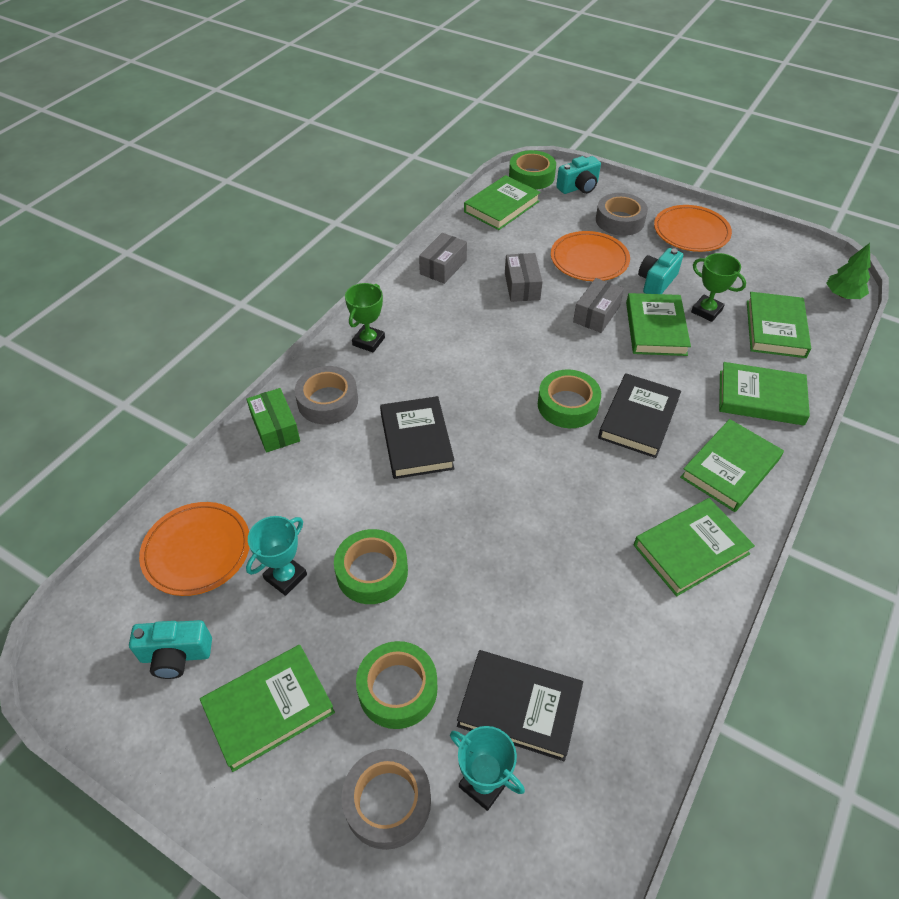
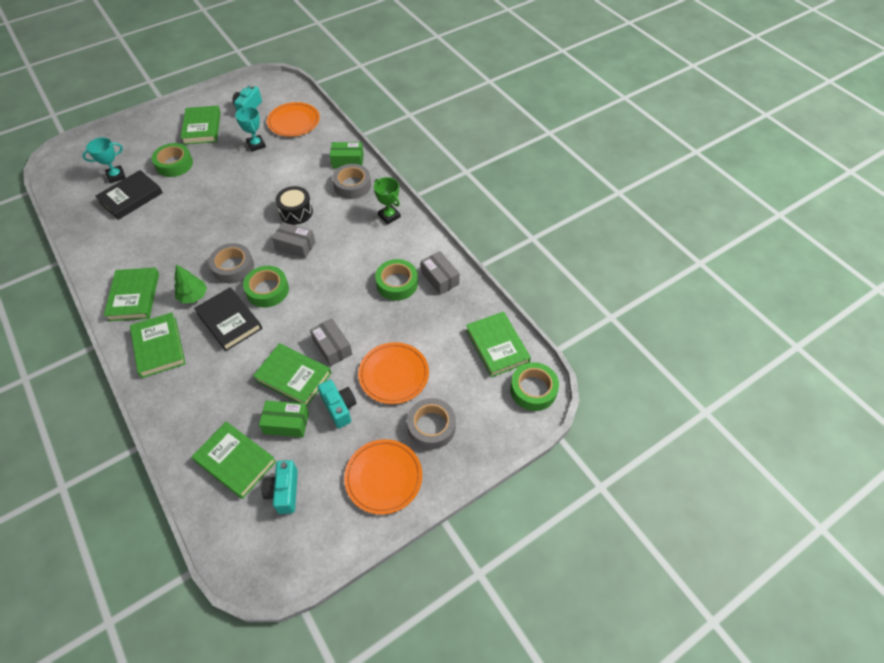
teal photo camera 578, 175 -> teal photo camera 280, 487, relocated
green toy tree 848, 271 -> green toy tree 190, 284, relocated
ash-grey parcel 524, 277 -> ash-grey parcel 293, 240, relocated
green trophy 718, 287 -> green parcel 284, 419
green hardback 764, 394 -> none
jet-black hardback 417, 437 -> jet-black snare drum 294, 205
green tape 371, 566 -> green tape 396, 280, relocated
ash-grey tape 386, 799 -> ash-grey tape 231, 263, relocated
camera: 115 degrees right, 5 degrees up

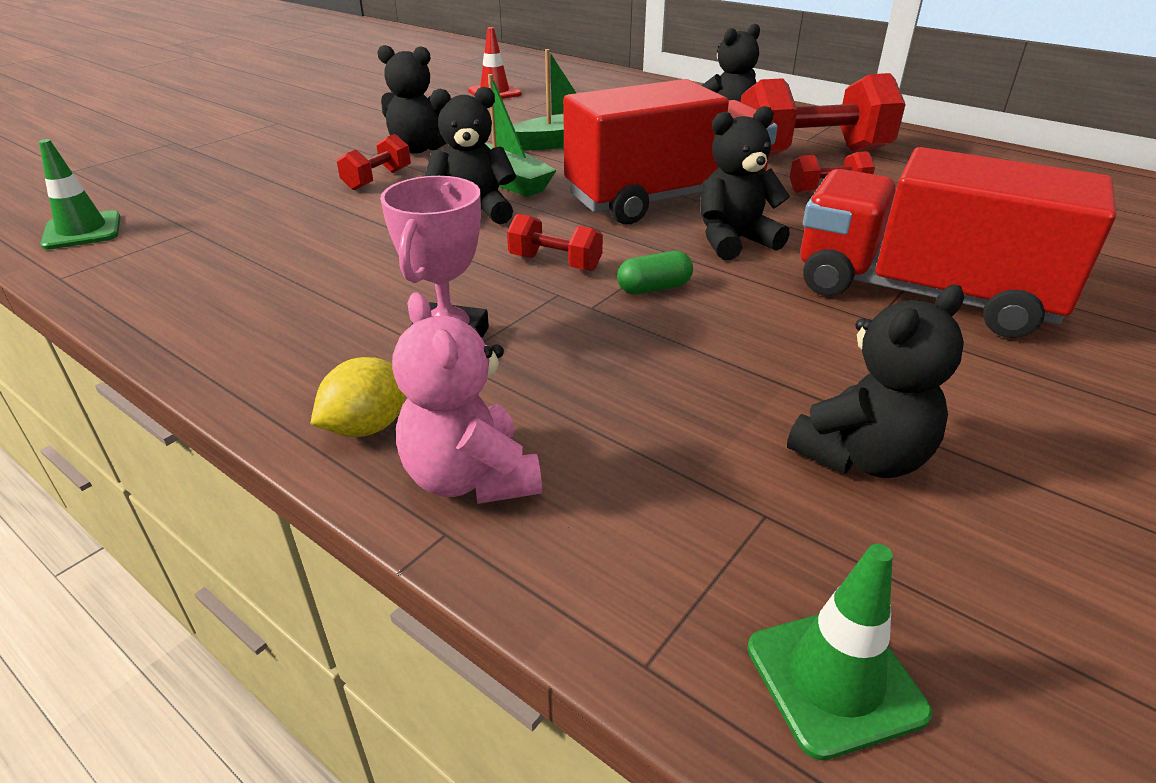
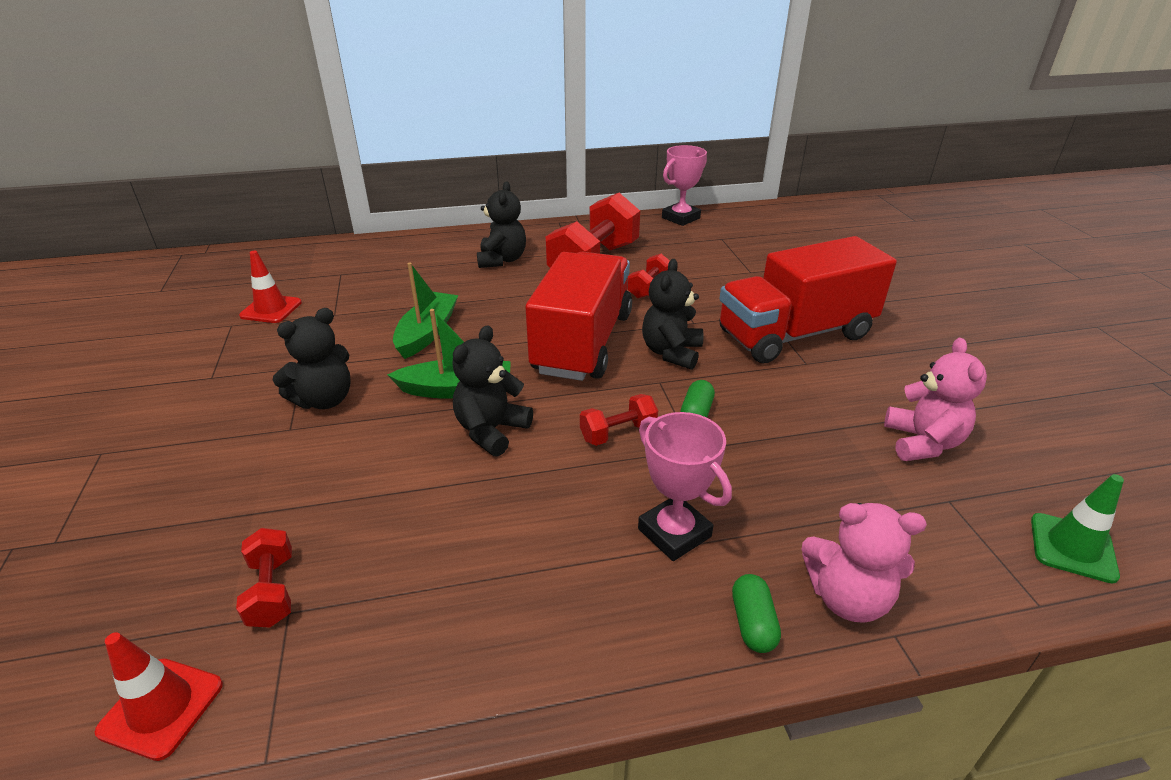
scarlet free weight 374, 162 -> scarlet free weight 264, 577, relocated
green road cone 79, 194 -> scarlet road cone 159, 696
jet-black teddy 875, 381 -> rosy teddy 935, 399
bright yellow citrus fruit 358, 397 -> green capsule 756, 613
none -> rosy trophy 684, 185
camera: 50 degrees left, 0 degrees up

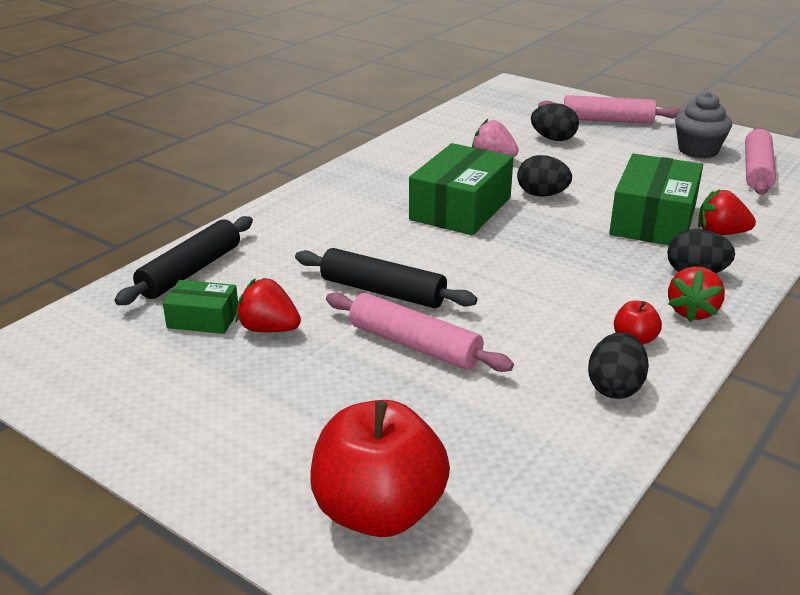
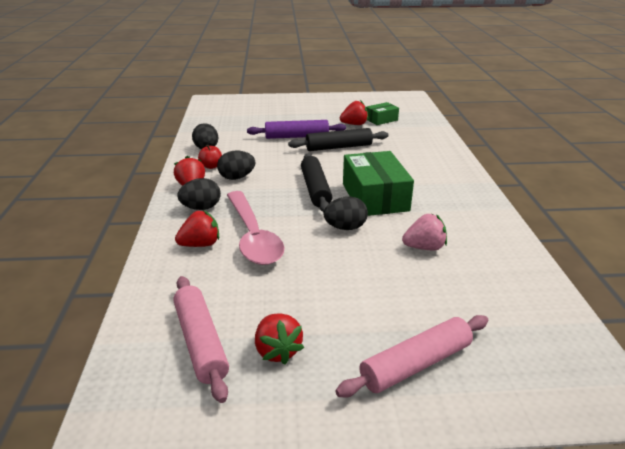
ash-grey muffin 703, 125 -> scarlet toy strawberry 279, 338
jet-black egg 555, 122 -> jet-black egg 236, 165, relocated
green parcel 656, 199 -> rosy teaspoon 255, 228
jet-black dough roller 184, 260 -> jet-black dough roller 316, 182, relocated
rosy dough roller 420, 332 -> violet dough roller 296, 129
scarlet apple fruit 380, 468 -> none
camera: 140 degrees right, 0 degrees up

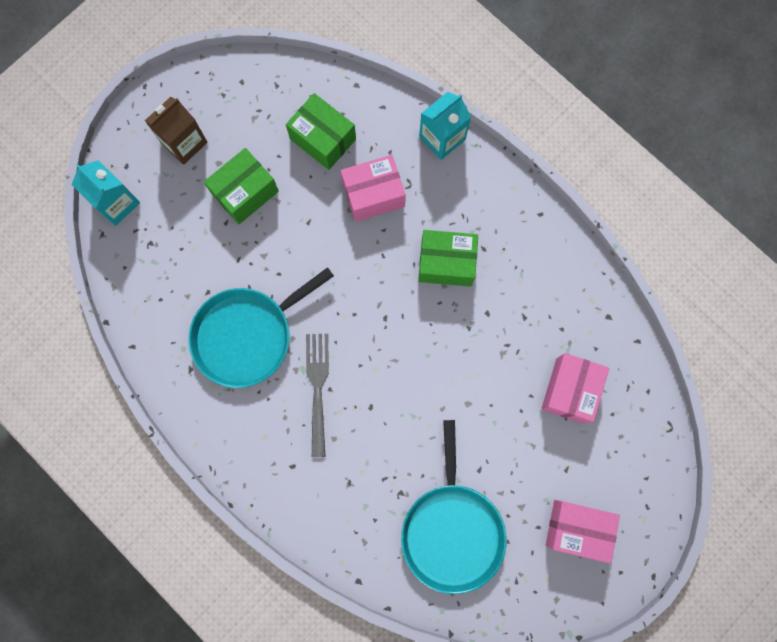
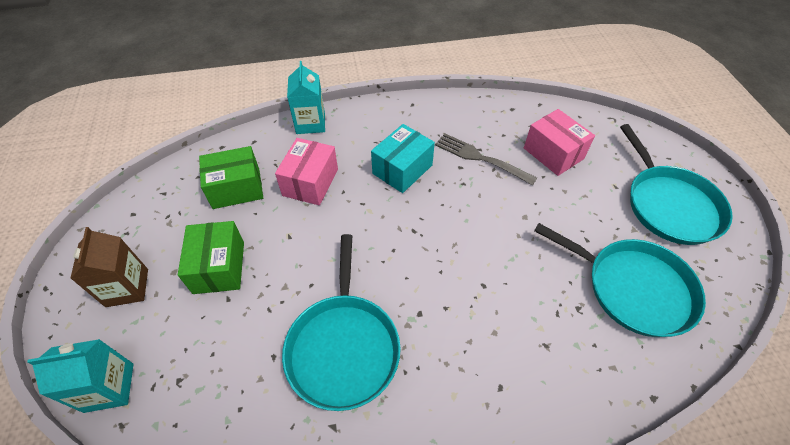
green parcel 448, 258 -> teal parcel 403, 158
ash-grey fork 317, 395 -> ash-grey fork 486, 159, relocated
rosy parcel 583, 532 -> teal skillet 676, 184
camera: 55 degrees left, 25 degrees down

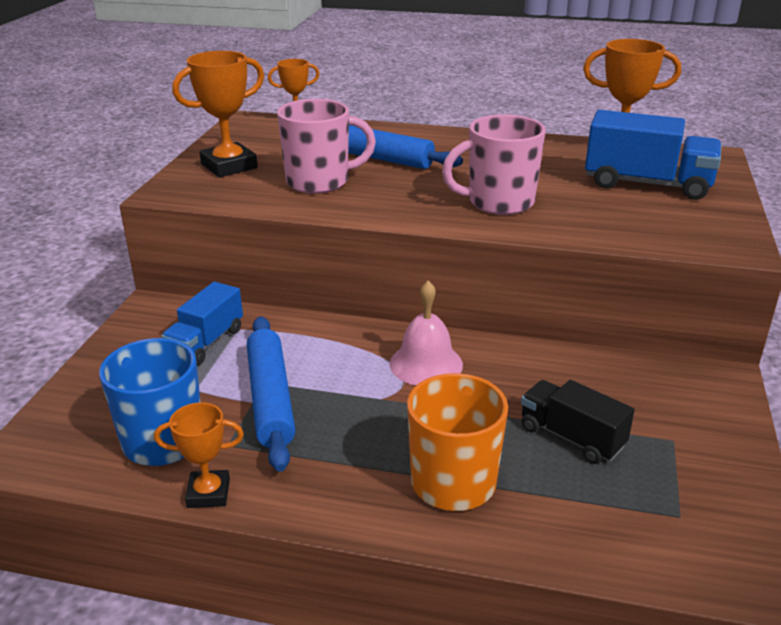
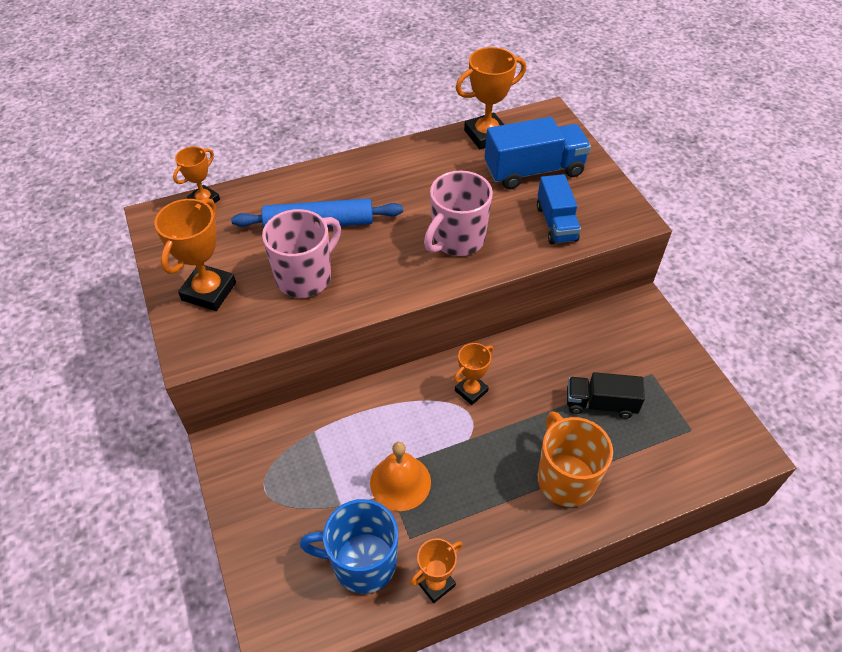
rosy hand bell 426, 333 -> bright orange trophy 473, 374
cobalt toy truck 202, 323 -> cobalt toy truck 559, 209, relocated
cobalt dough roller 271, 394 -> bright orange hand bell 400, 476
camera: 35 degrees left, 20 degrees up

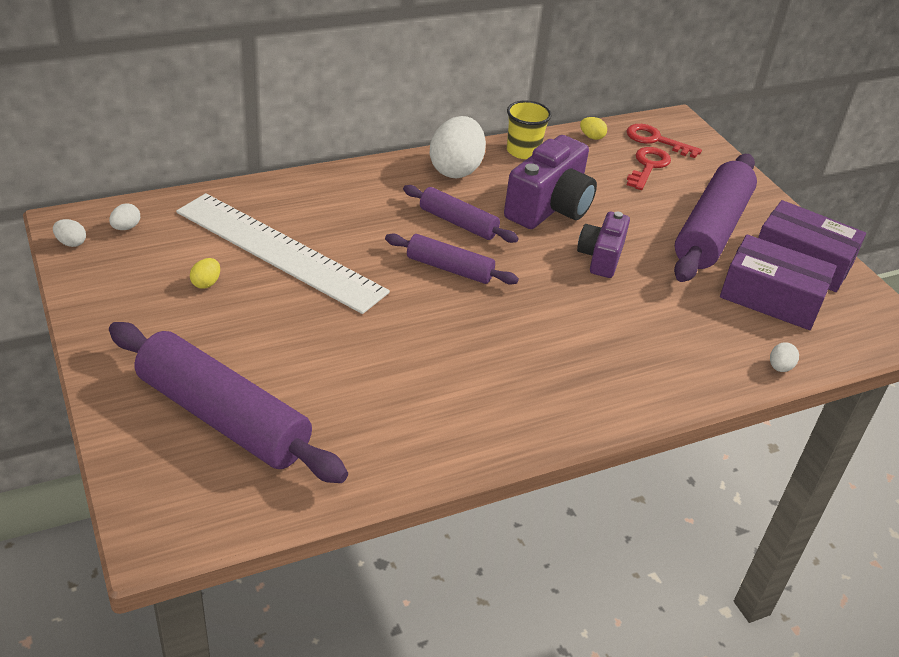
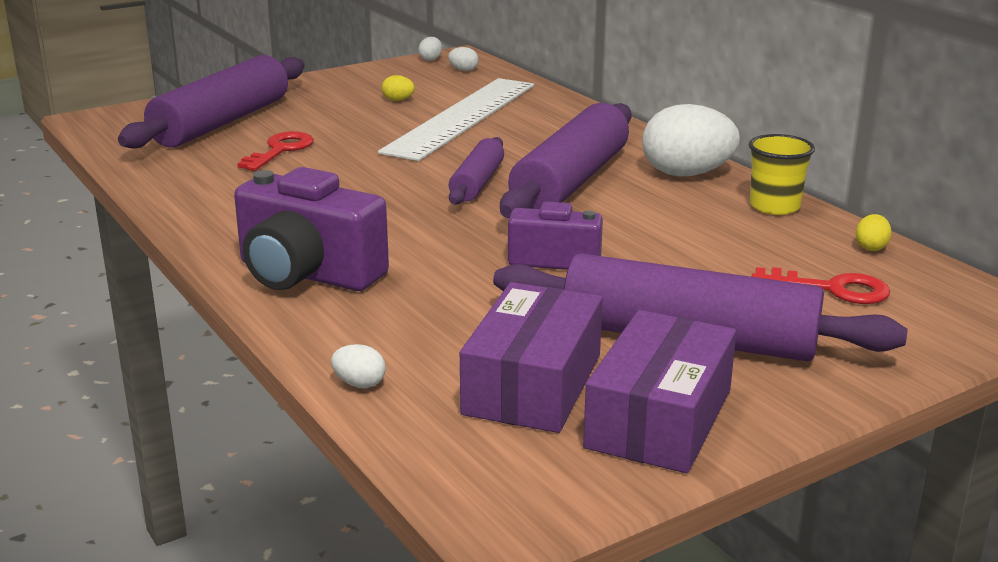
scarlet latchkey 664, 141 -> scarlet latchkey 275, 151, relocated
violet photo camera 550, 182 -> violet photo camera 311, 229, relocated
violet dough roller 461, 214 -> violet dough roller 566, 160, x1.83
camera: 85 degrees right, 15 degrees down

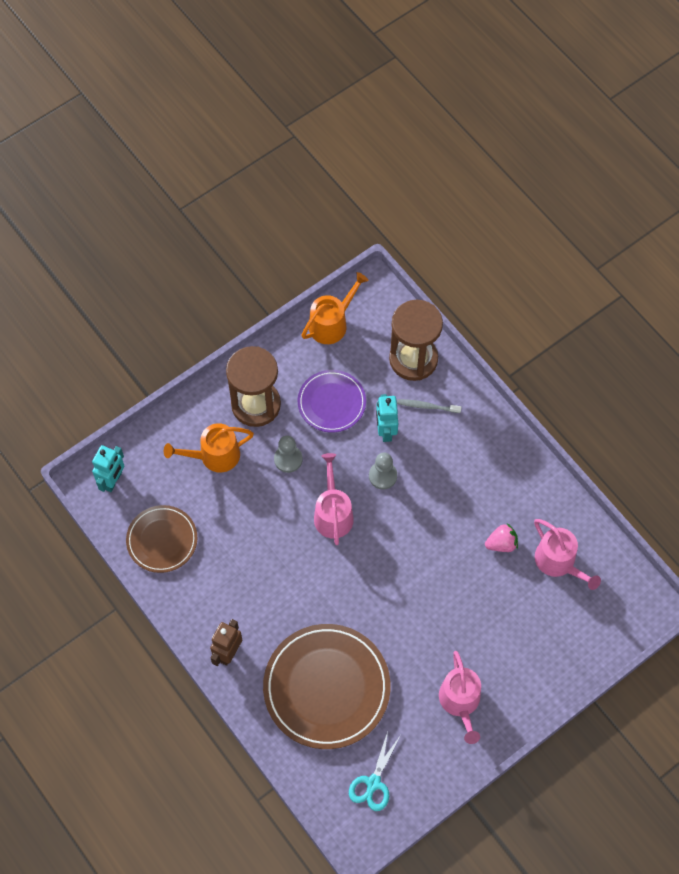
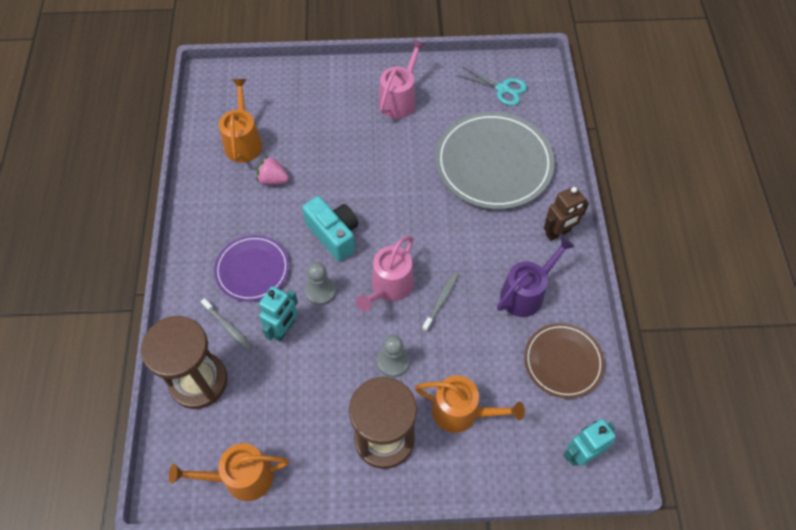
violet dinner plate 332, 401 -> violet dinner plate 251, 268, relocated
rosy watering pot 567, 554 -> bright orange watering pot 241, 121
brown dinner plate 327, 686 -> ash-grey dinner plate 495, 161
teal pair of scissors 375, 771 -> teal pair of scissors 492, 86, 60 degrees clockwise
none -> teal photo camera 330, 228
none -> violet watering pot 536, 276
none -> ash-grey toothbrush 440, 302
camera: 145 degrees left, 5 degrees down

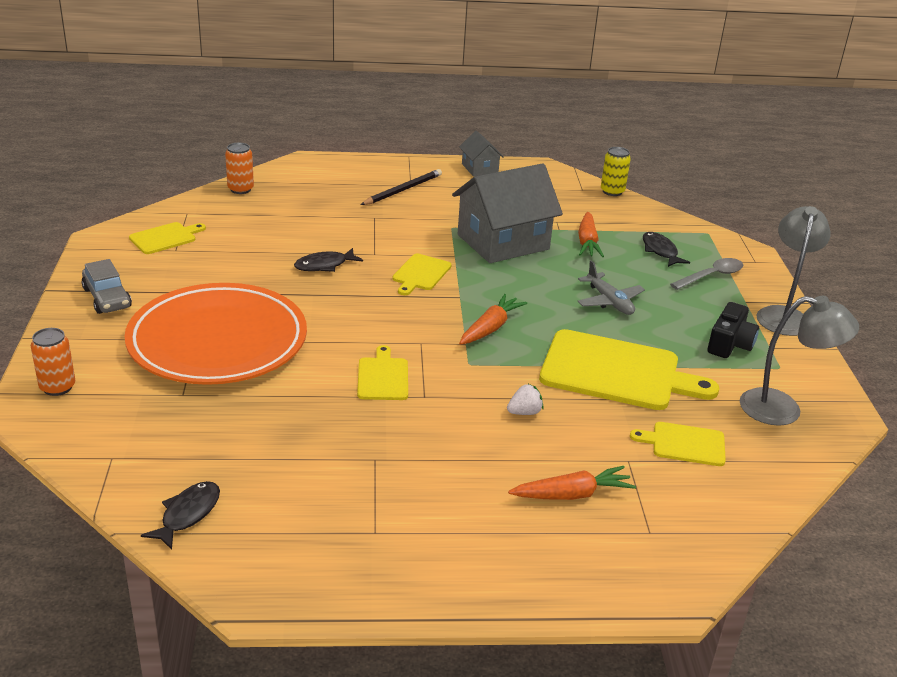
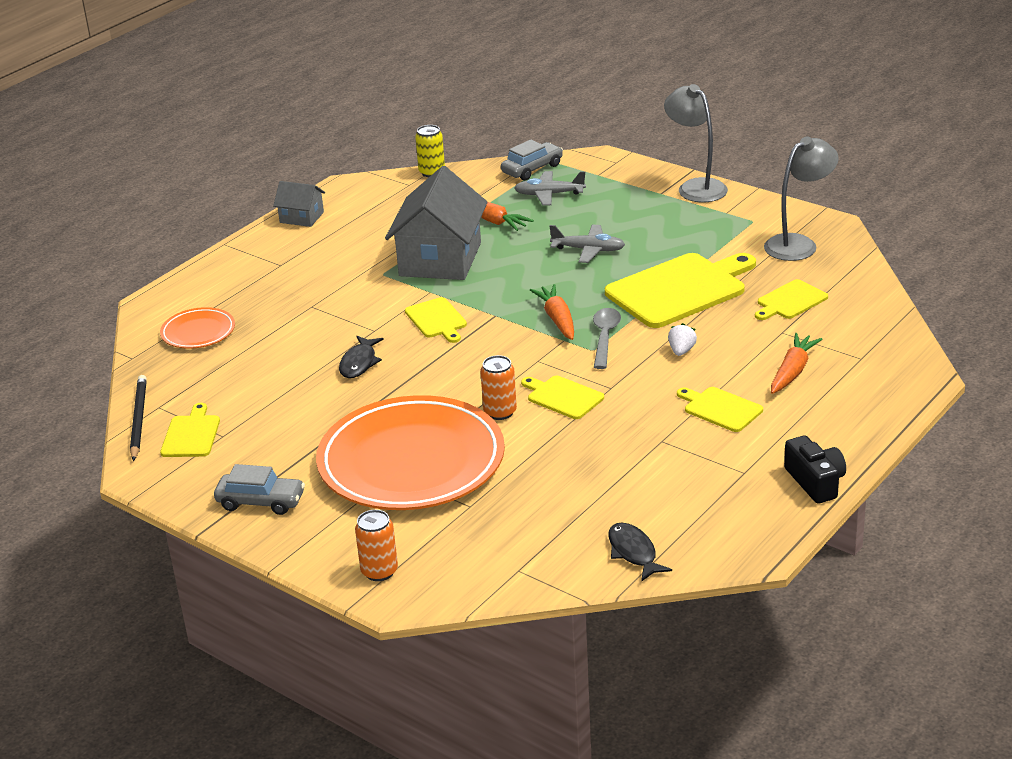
bright orange soda can 239, 168 -> bright orange soda can 498, 387, relocated
jet-black pencil 401, 187 -> jet-black pencil 138, 418, relocated
jet-black fish 666, 249 -> ash-grey plane 550, 188
ash-grey teaspoon 706, 274 -> ash-grey teaspoon 607, 338, relocated
jet-black photo camera 733, 330 -> jet-black photo camera 815, 470, relocated
none -> ash-grey toy car 532, 160
none -> bright orange dinner plate 197, 328
none -> bright yellow cutting board 720, 409
camera: 45 degrees left, 0 degrees up

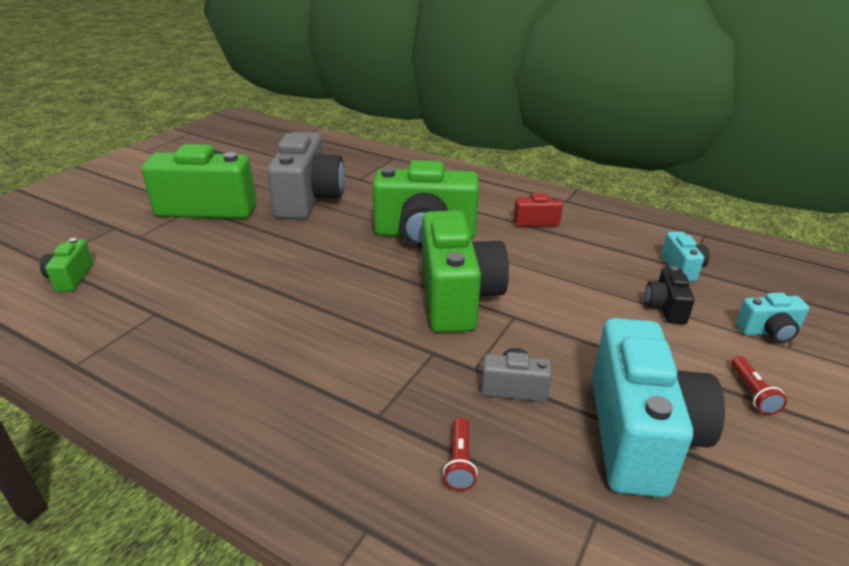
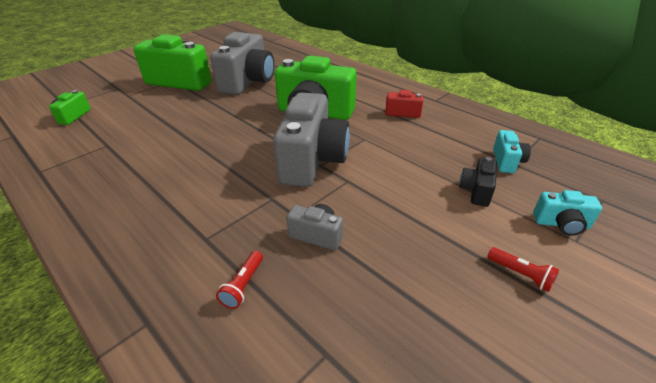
green photo camera 465, 271 -> ash-grey photo camera 311, 140
teal photo camera 658, 408 -> none
scarlet flashlight 759, 385 -> scarlet flashlight 523, 269, 60 degrees counterclockwise
camera: 15 degrees right, 5 degrees up

